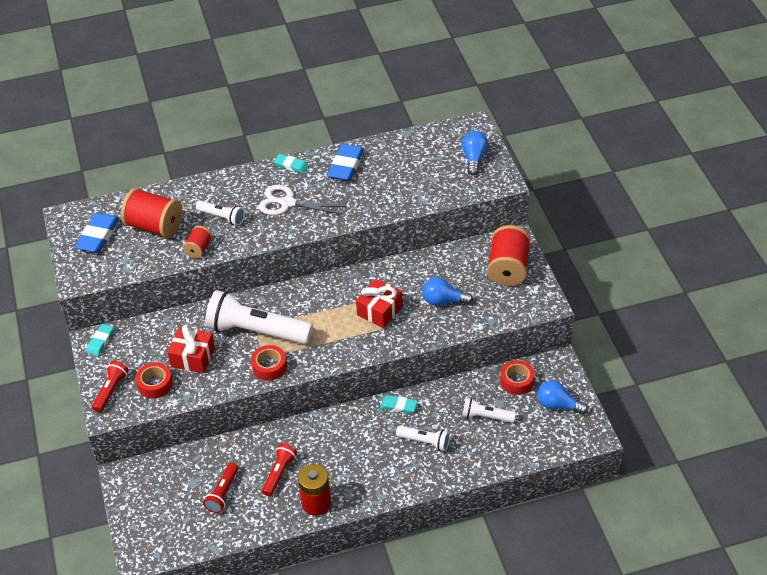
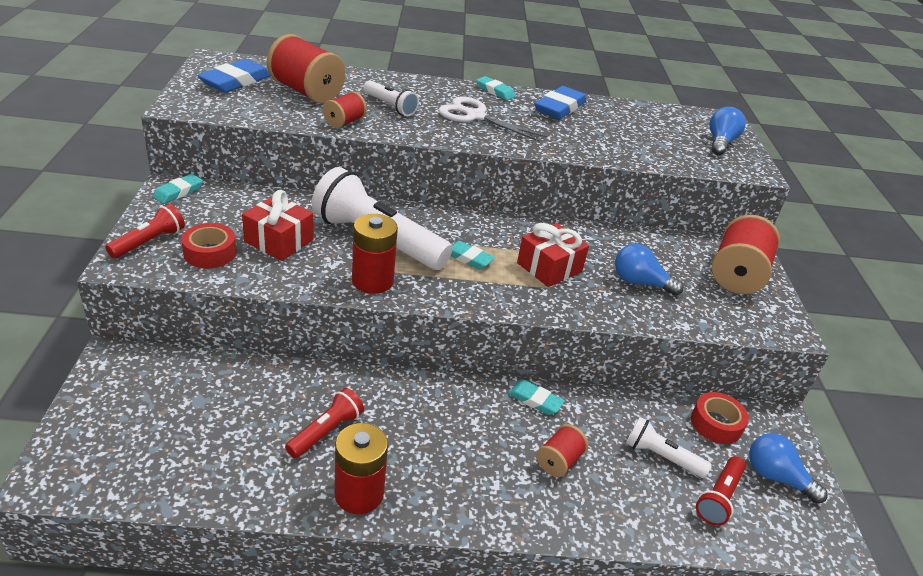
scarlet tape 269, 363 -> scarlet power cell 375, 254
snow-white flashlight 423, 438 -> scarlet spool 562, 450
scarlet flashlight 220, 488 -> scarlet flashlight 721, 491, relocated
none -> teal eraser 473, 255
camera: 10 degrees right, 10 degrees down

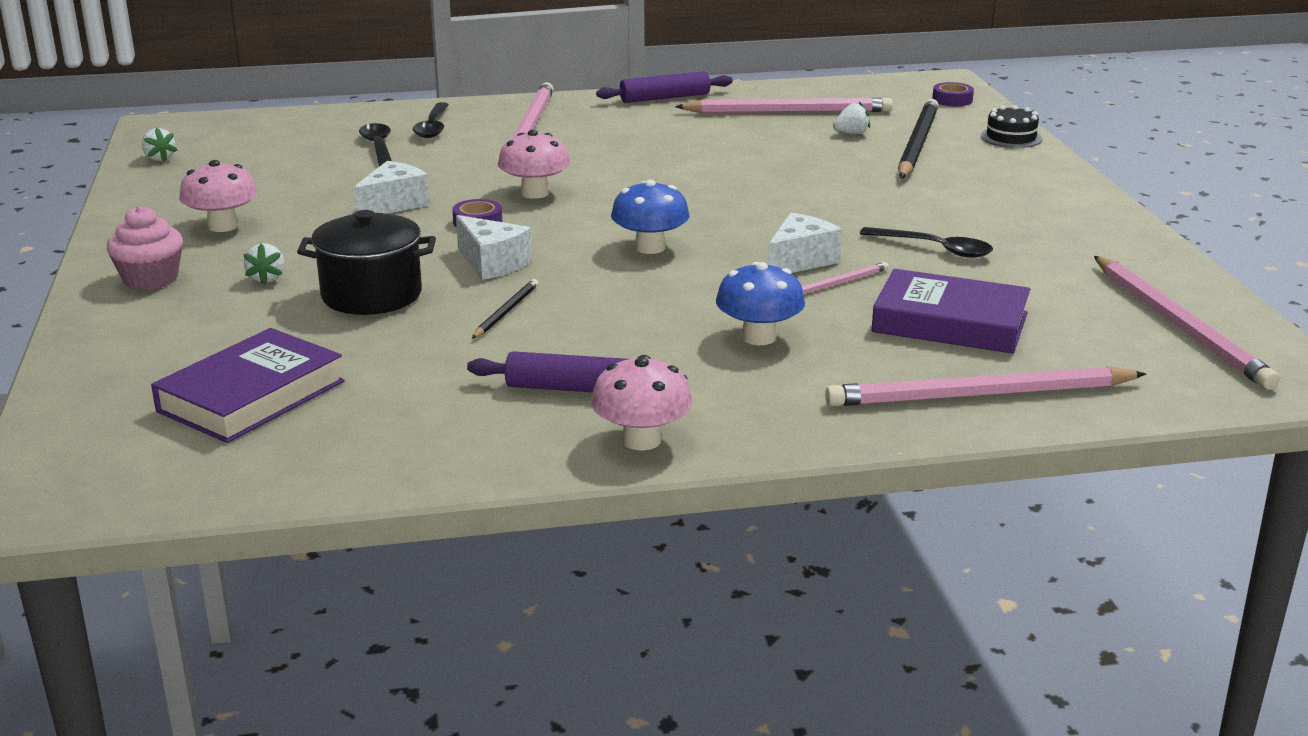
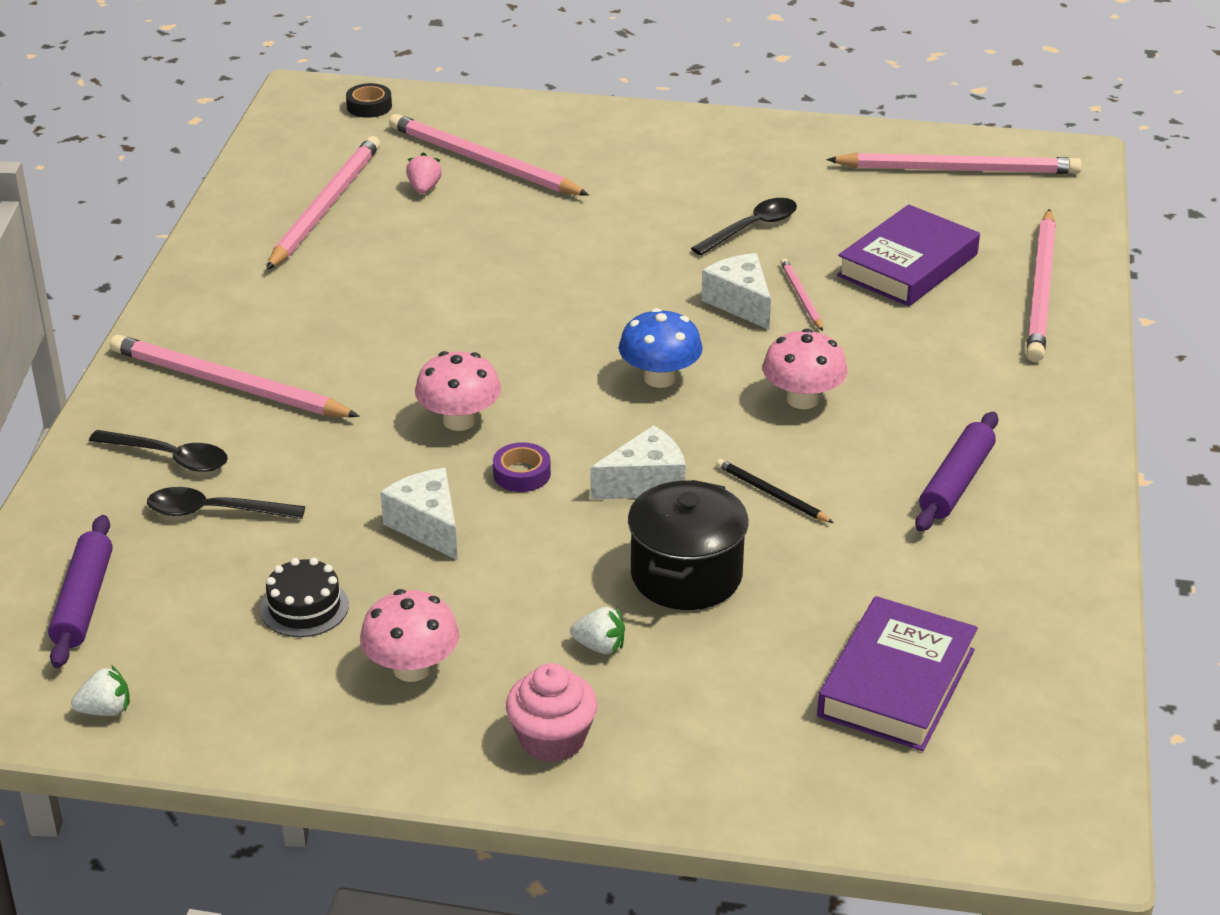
violet dough roller 664, 87 -> violet dough roller 80, 591, relocated
violet tape 953, 94 -> jet-black tape 369, 100
jet-black pencil 918, 138 -> rosy pencil 489, 155
snow-white toy strawberry 851, 117 -> rosy toy strawberry 424, 173
jet-black cake 1011, 126 -> jet-black cake 305, 597, relocated
cobalt toadstool 760, 303 -> none
violet hardback 248, 385 -> violet hardback 897, 673, 60 degrees clockwise
rosy toadstool 641, 403 -> rosy toadstool 805, 368, relocated
camera: 70 degrees left, 10 degrees up

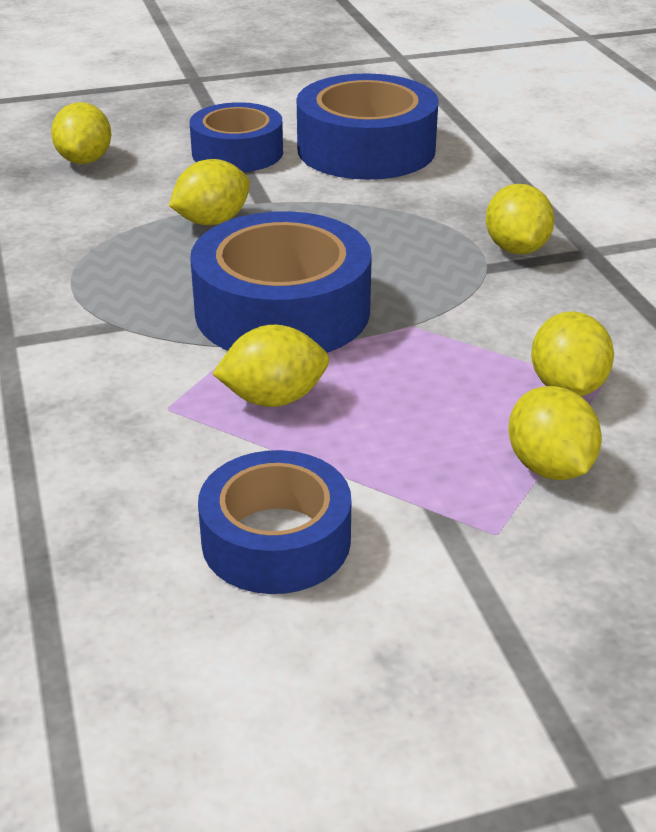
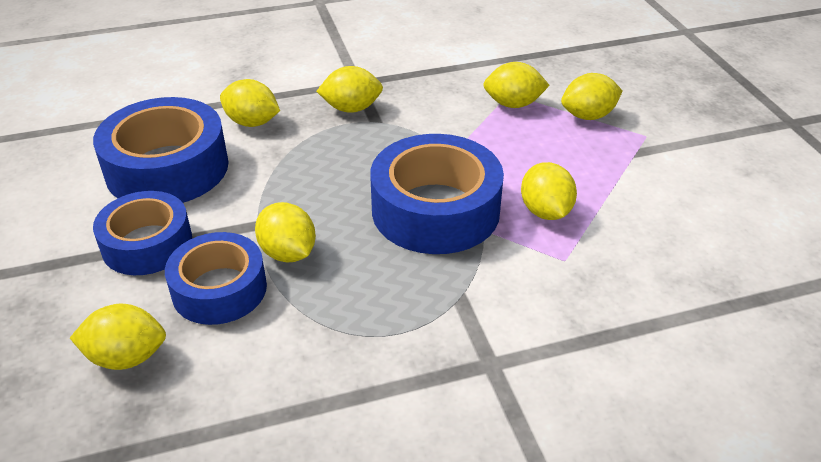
cobalt tape 274, 522 -> cobalt tape 216, 278, relocated
none -> bright yellow citrus fruit 250, 103
camera: 90 degrees left, 5 degrees up

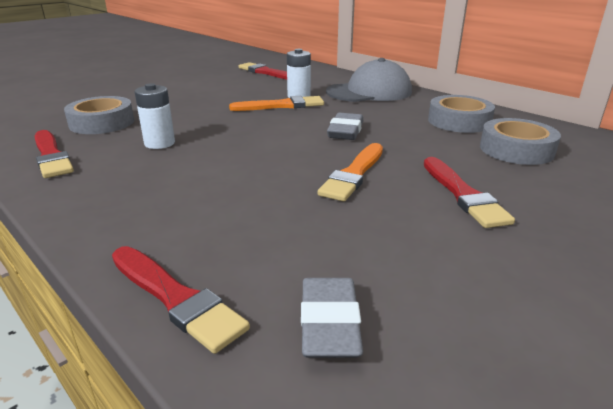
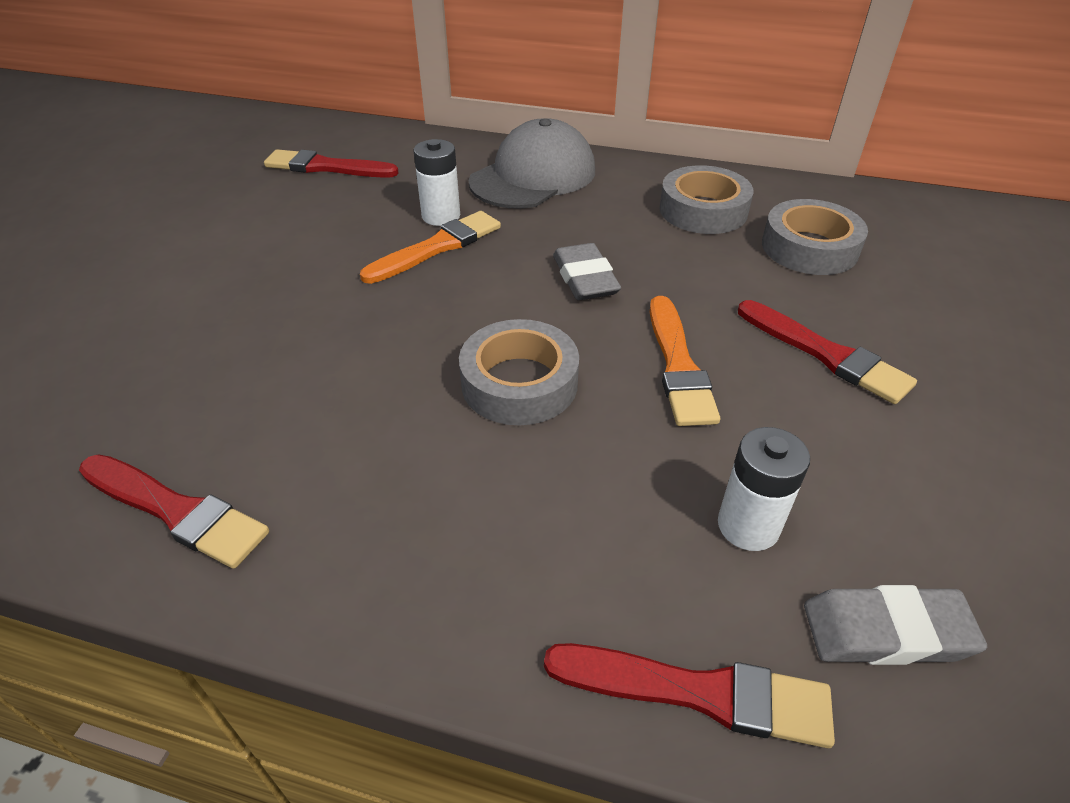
snow-white power cell 155, 116 -> snow-white power cell 764, 489, relocated
ash-grey tape 99, 115 -> ash-grey tape 519, 372, relocated
ash-grey eraser 332, 318 -> ash-grey eraser 895, 625, 60 degrees counterclockwise
camera: 30 degrees left, 15 degrees up

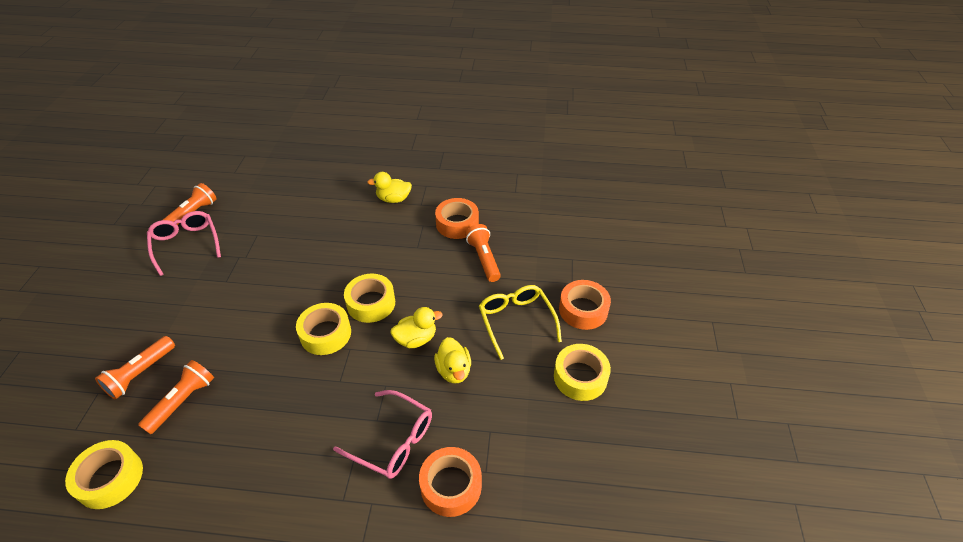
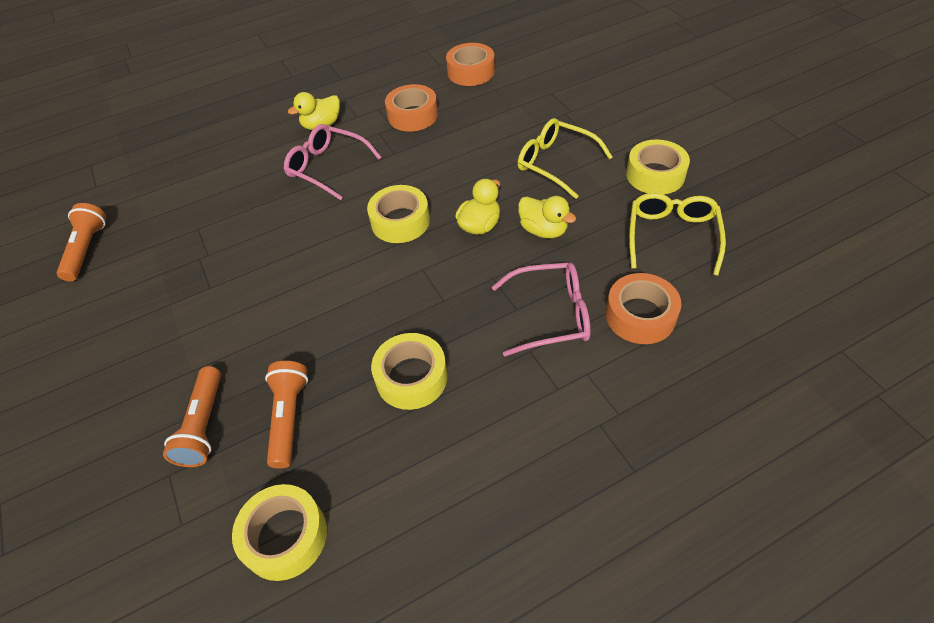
rosy glasses 184, 243 -> rosy glasses 333, 162, relocated
bright orange flashlight 483, 253 -> none
bright orange tape 585, 305 -> bright orange tape 470, 64, relocated
bright yellow tape 323, 329 -> bright yellow tape 409, 371, relocated
none -> bright yellow glasses 677, 234
camera: 30 degrees left, 5 degrees up

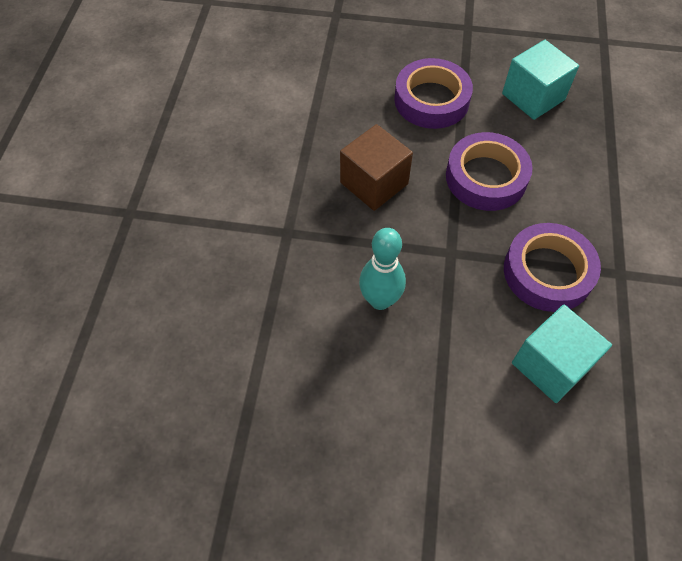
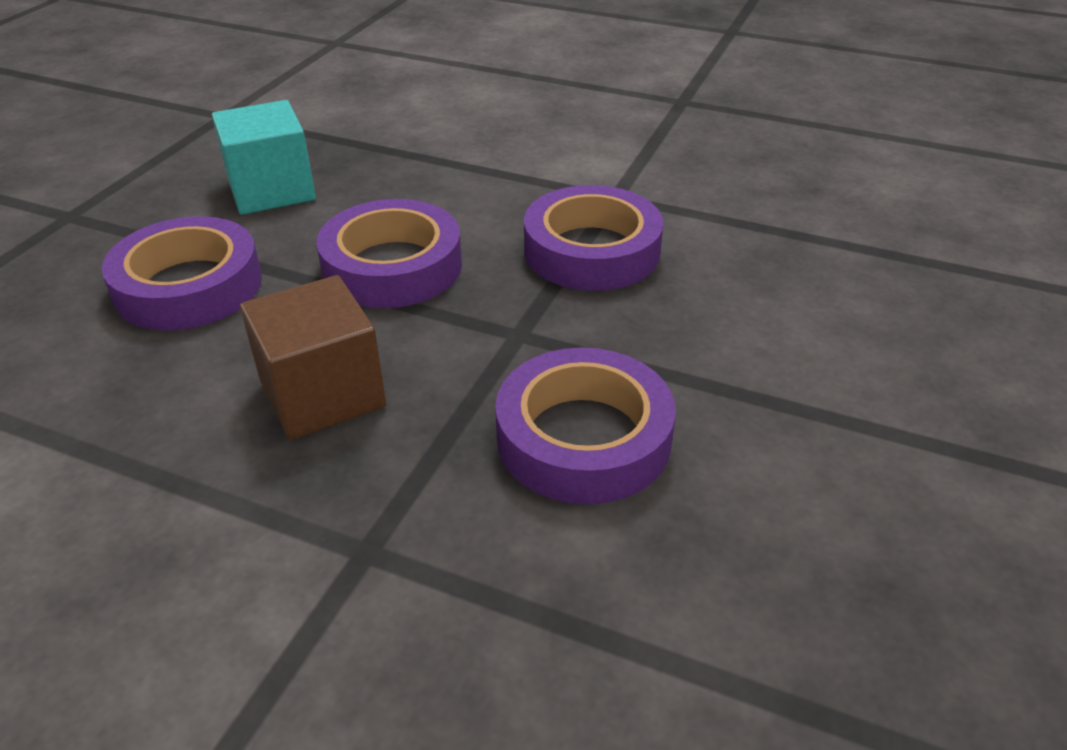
teal bowling pin 382, 269 -> violet tape 585, 426
teal cube 562, 353 -> none
camera: 75 degrees left, 20 degrees down

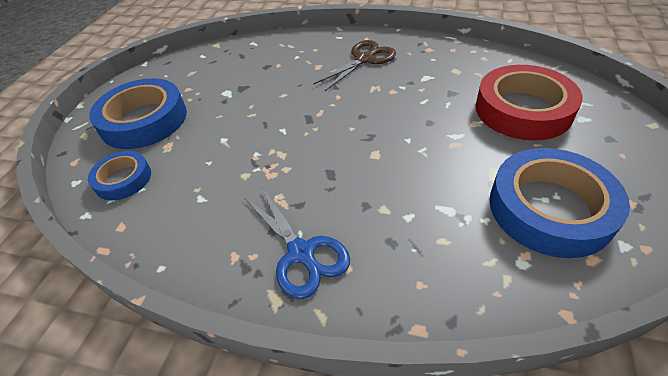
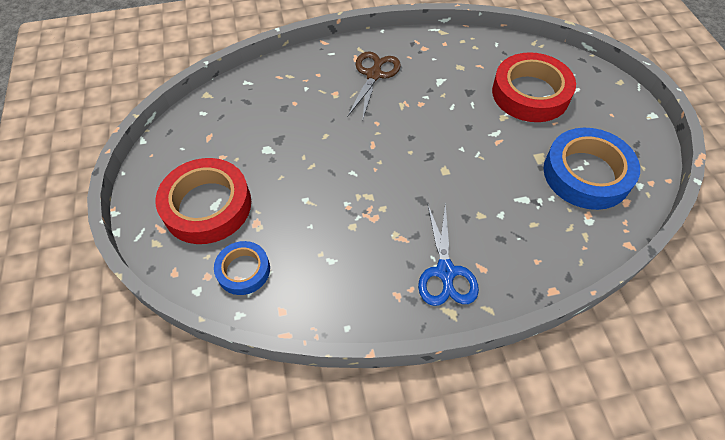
cobalt tape 138, 113 -> scarlet tape 203, 201
cobalt pair of scissors 297, 243 -> cobalt pair of scissors 448, 254, 60 degrees clockwise
camera: 30 degrees left, 10 degrees up

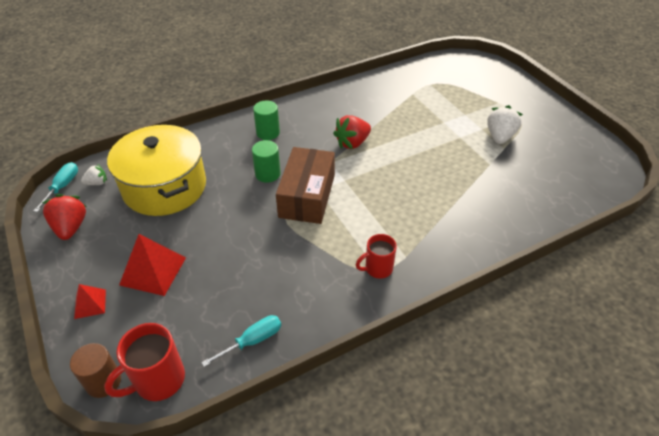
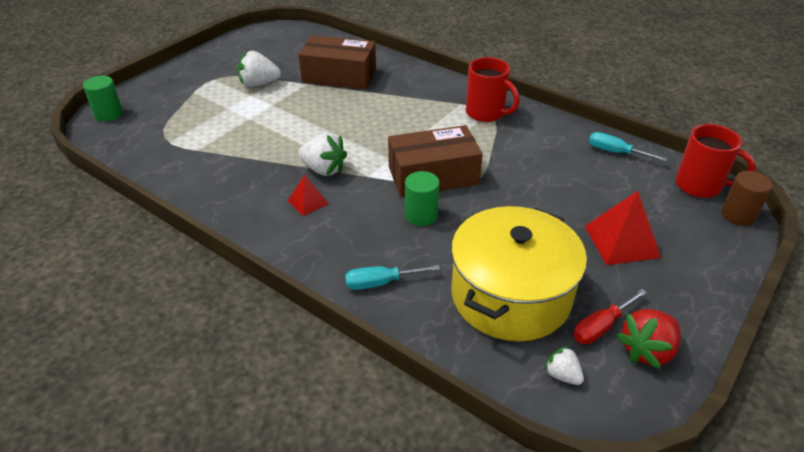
green solid cylinder 266, 120 -> green solid cylinder 103, 99, relocated
scarlet toy strawberry 352, 132 -> snow-white toy strawberry 322, 154
teal hand screwdriver 55, 187 -> teal hand screwdriver 392, 277, relocated
scarlet coffee mug 376, 256 -> scarlet coffee mug 493, 89, x1.51
scarlet solid pyramid 90, 301 -> scarlet solid pyramid 308, 195, relocated
none -> brown parcel 337, 62
none -> scarlet hand screwdriver 610, 316
camera: 115 degrees left, 5 degrees down

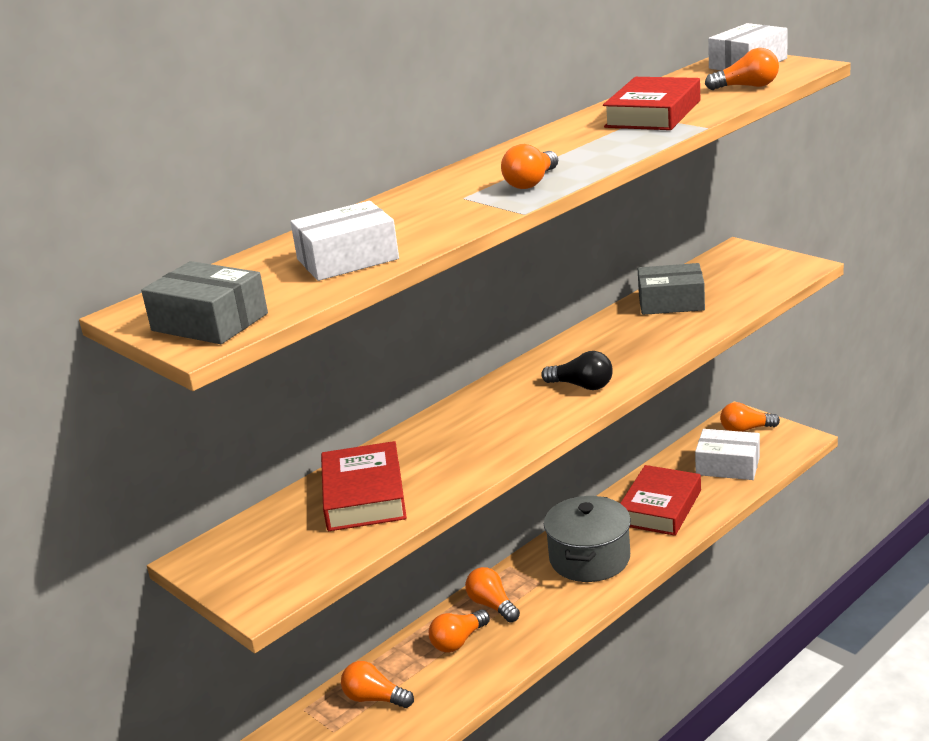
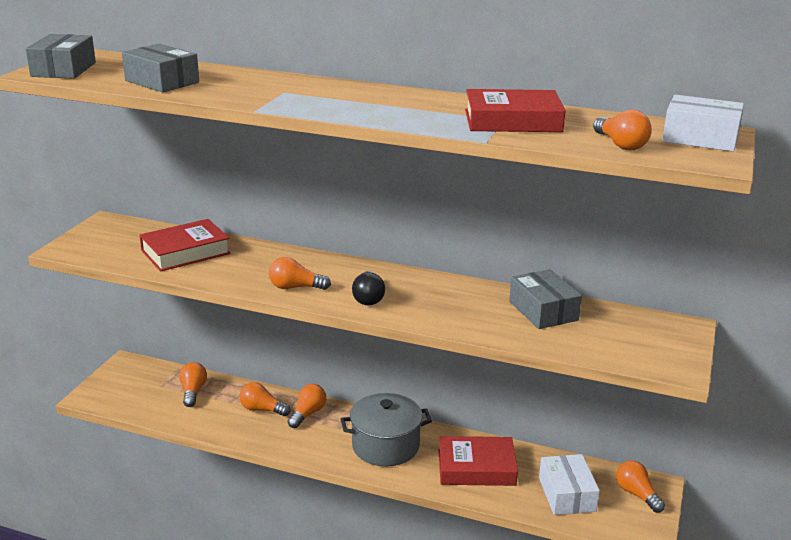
bright orange bulb 529, 166 -> bright orange bulb 300, 273, relocated
snow-white parcel 344, 241 -> ash-grey parcel 160, 68
camera: 60 degrees right, 0 degrees up

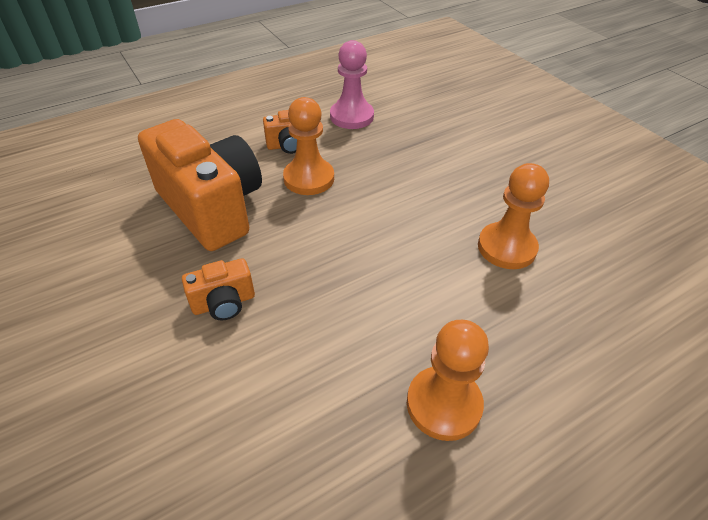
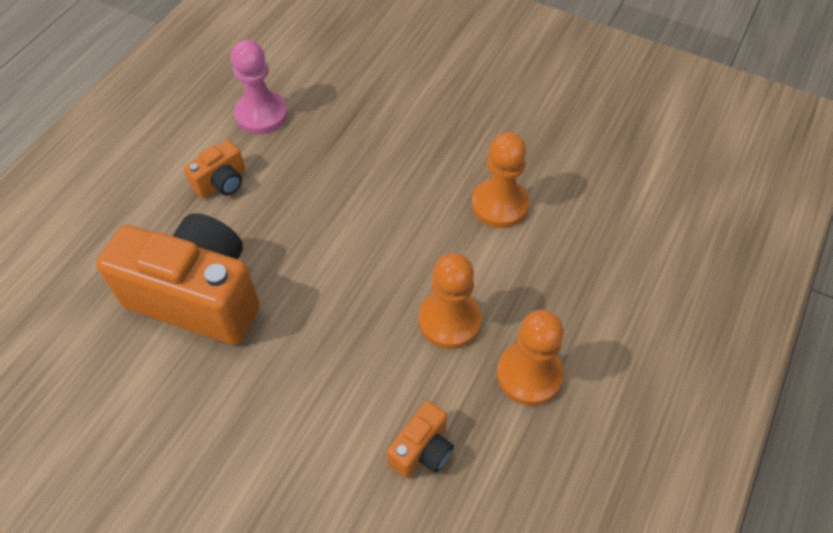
bright orange game pawn 308, 146 -> bright orange game pawn 450, 301, relocated
bright orange photo camera 218, 289 -> bright orange photo camera 420, 439, relocated
camera: 30 degrees left, 10 degrees up

